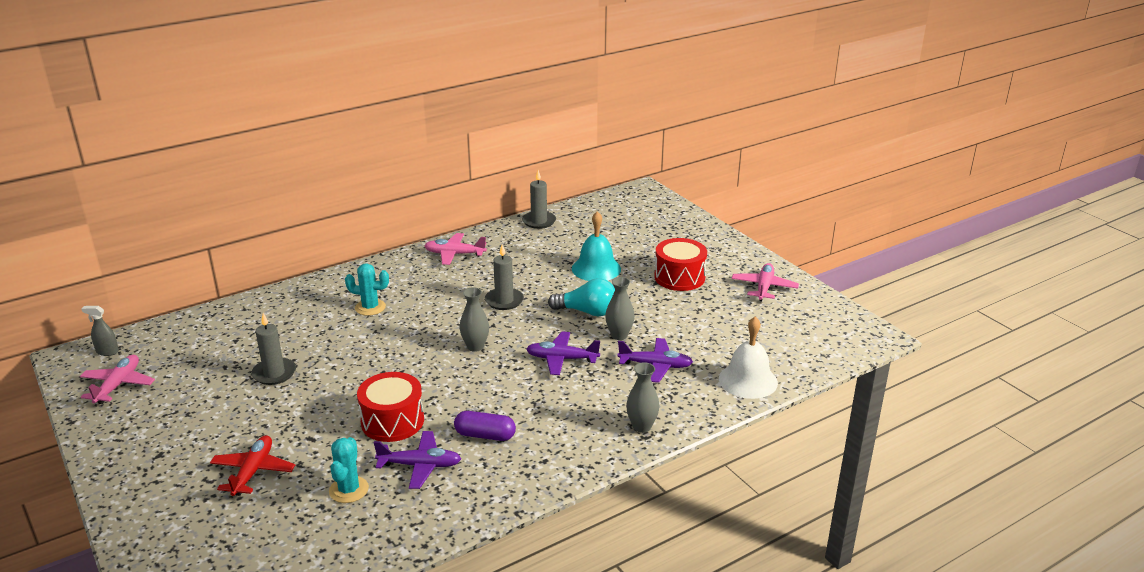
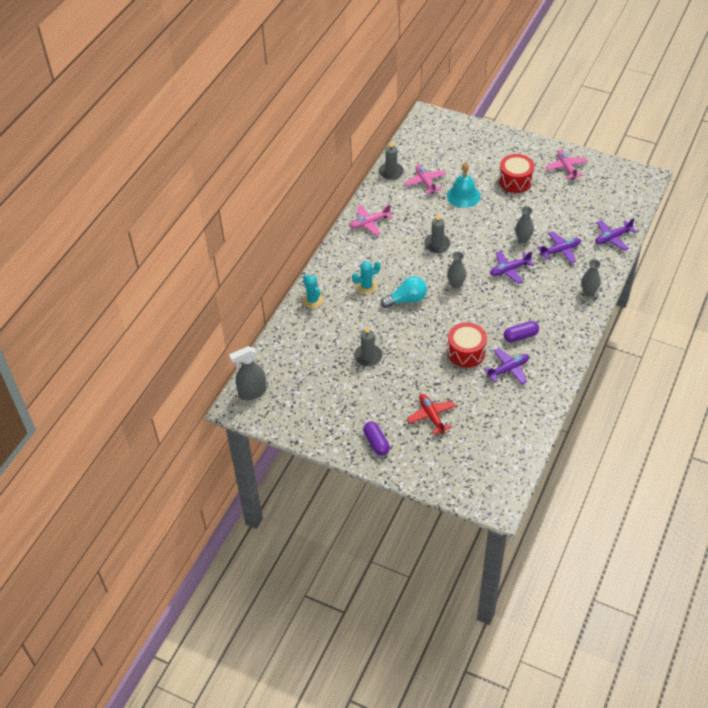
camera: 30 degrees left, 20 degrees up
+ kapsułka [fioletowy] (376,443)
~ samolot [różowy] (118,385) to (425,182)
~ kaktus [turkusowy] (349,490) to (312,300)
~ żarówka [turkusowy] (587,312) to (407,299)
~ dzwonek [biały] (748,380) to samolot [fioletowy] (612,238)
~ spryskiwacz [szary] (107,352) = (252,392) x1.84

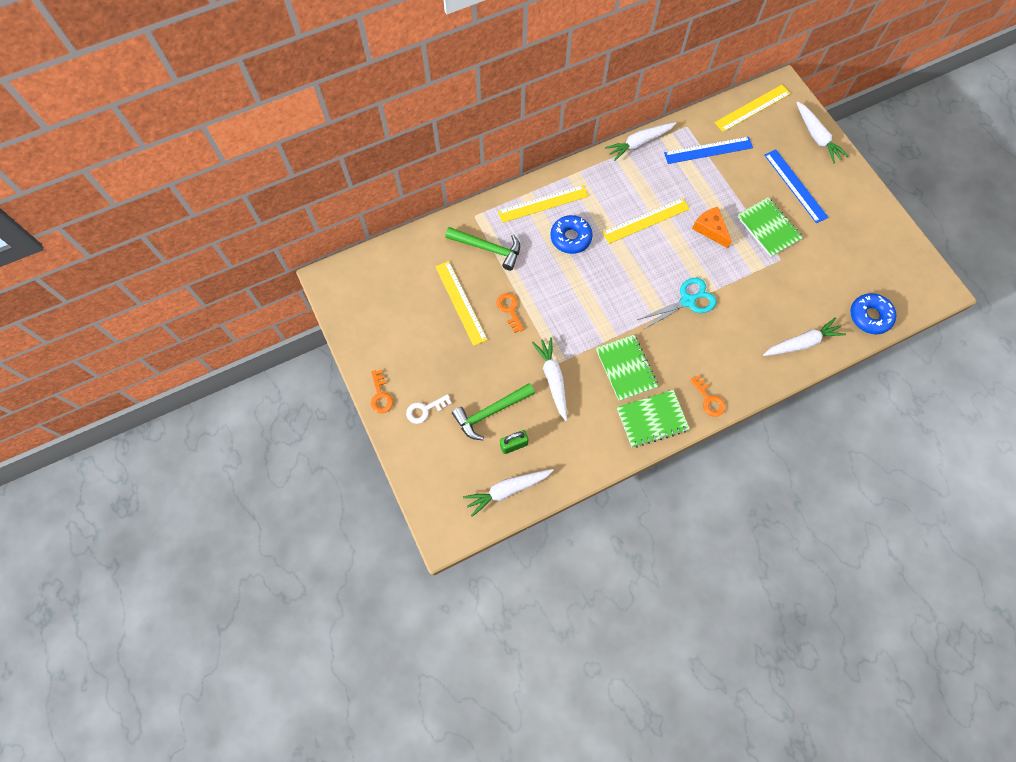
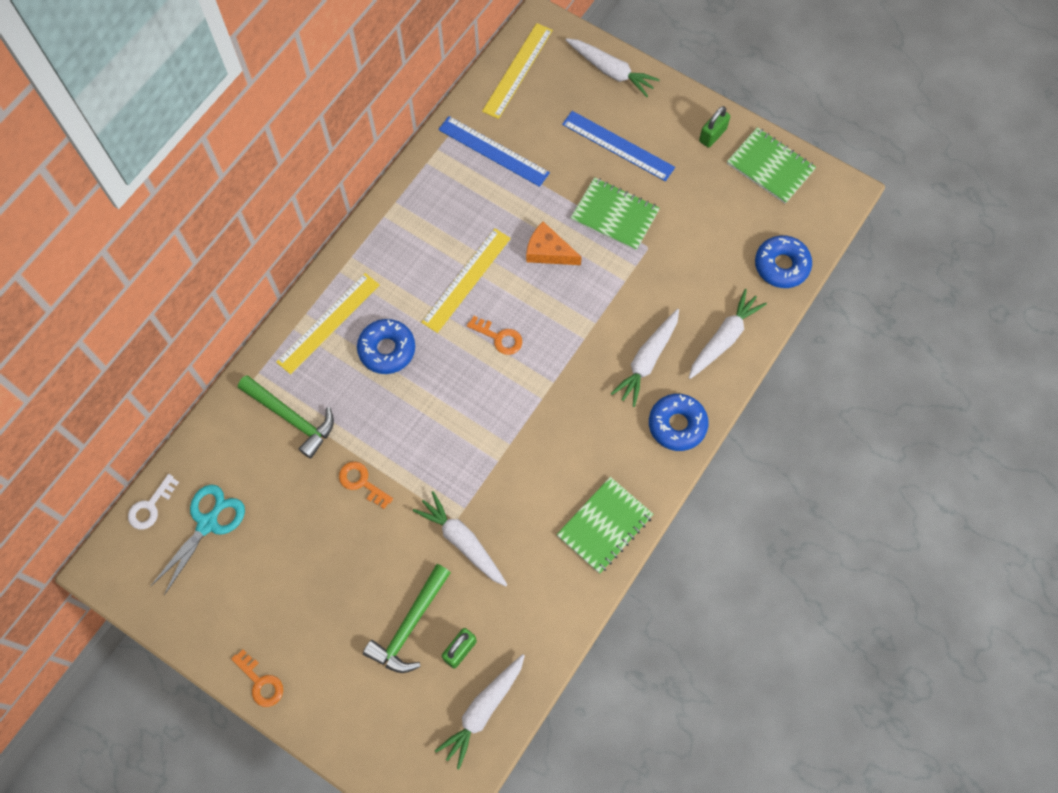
camera: 30 degrees left, 0 degrees up
- linijka [żółty] (460,302)
+ donut [niebieski] (677,425)
+ kłódka [zielony] (712,135)
~ klucz [biały] (425,410) to (150,506)
~ zeszyt [zielony] (626,368) to (770,167)
~ marchewka [biały] (639,143) to (647,360)
~ nożyczki [turkusowy] (687,301) to (207,523)
~ klucz [pomarańczowy] (709,400) to (499,337)
~ młotek [zielony] (488,248) = (291,417) 45 degrees clockwise
~ linijka [niebieski] (708,150) = (493,151) 75 degrees clockwise

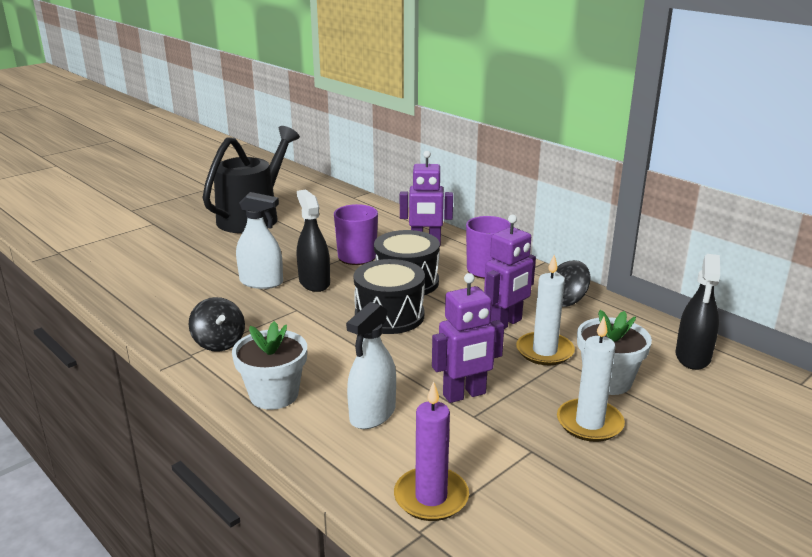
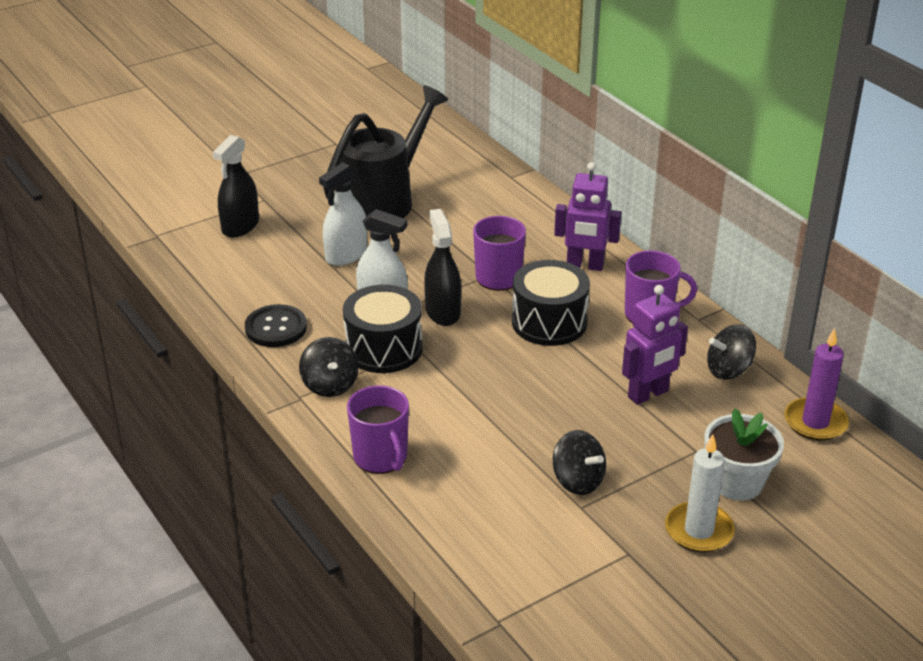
camera: 10 degrees right, 10 degrees up
- świeca [biały] (544,351)
+ guzik [czarny] (276,328)
~ spryskiwacz [biały] (372,414) to (346,255)
~ bęben [czarny] (389,315) to (384,348)
~ świeca [fioletowy] (431,497) to (815,422)
~ spryskiwacz [czarny] (692,357) to (240,226)
~ doniczka [biały] (274,395) to kubek [fioletowy] (381,457)
~ robot [fioletowy] (464,395) to bączek [czarny] (578,481)

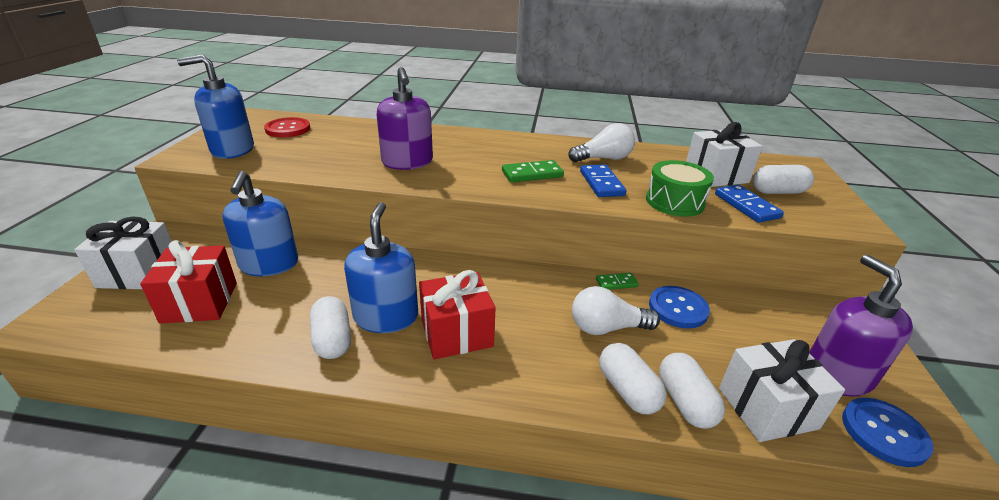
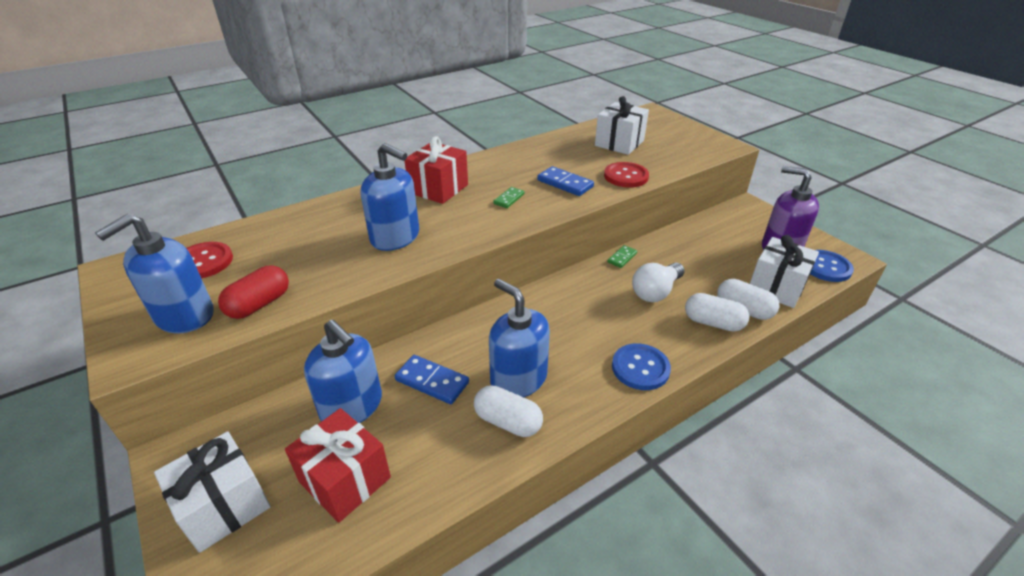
camera: 40 degrees left, 5 degrees up
- żarówka [biały] (603,159)
- kapsułka [biały] (778,192)
+ kapsułka [czerwony] (259,304)
~ prezent [czerwony] (456,333) to (438,189)
~ guzik [niebieski] (678,308) to (640,368)
~ kostka domina [niebieski] (746,206) to (432,381)
~ bęben [zielony] (674,202) to guzik [czerwony] (626,176)
~ dozownik mydła [fioletowy] (407,162) to dozownik mydła [niebieski] (395,237)
~ kostka domina [zielony] (532,174) = (509,199) x0.61

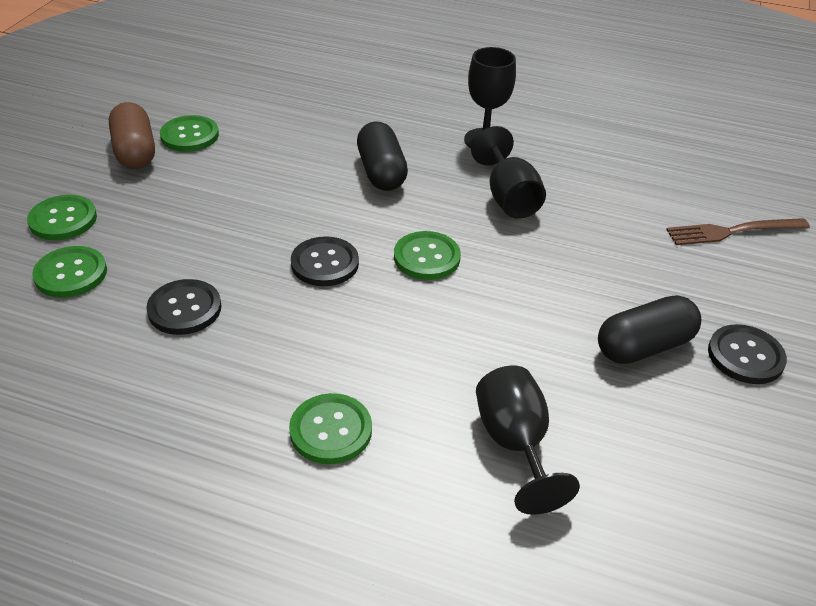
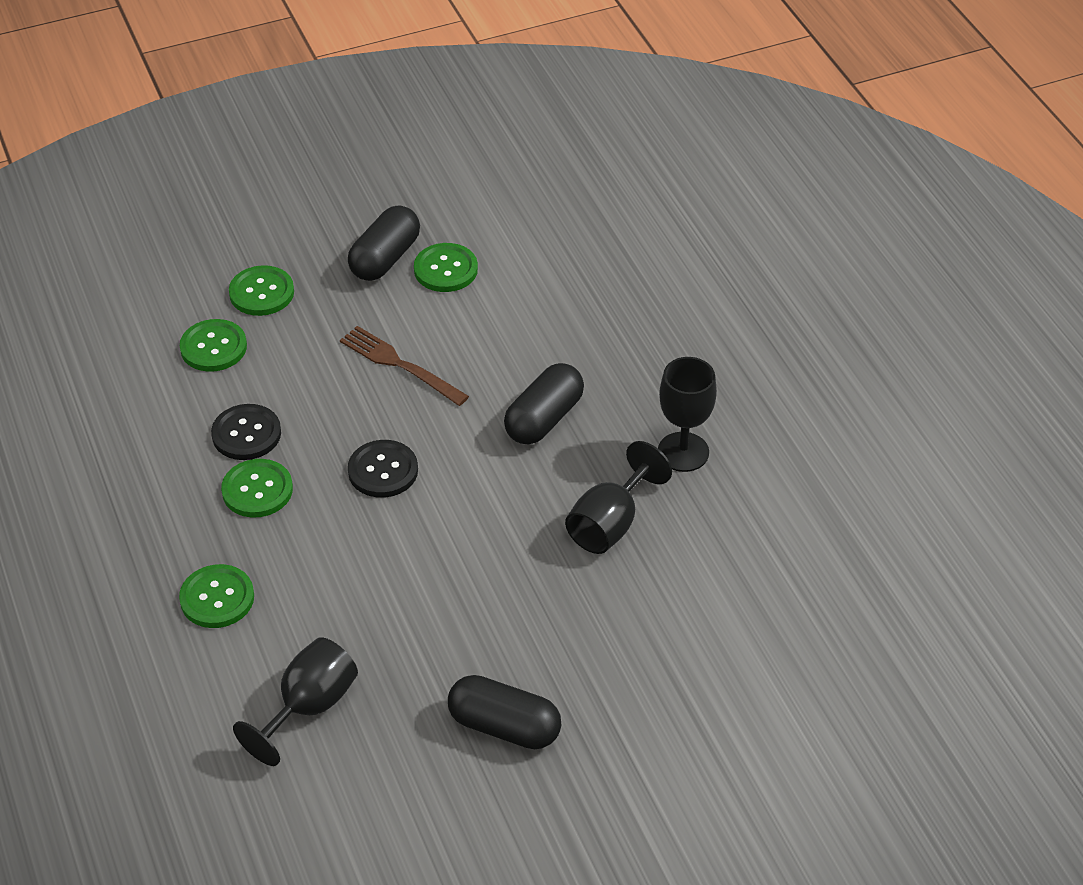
camera: 50 degrees right, 5 degrees up
- guzik [czarny] (745,356)
~ guzik [zielony] (426,257) to (257,490)
~ widelec [brązowy] (731,232) to (398,364)
~ kapsułka [brązowy] (135,151) to kapsułka [czarny] (385,258)

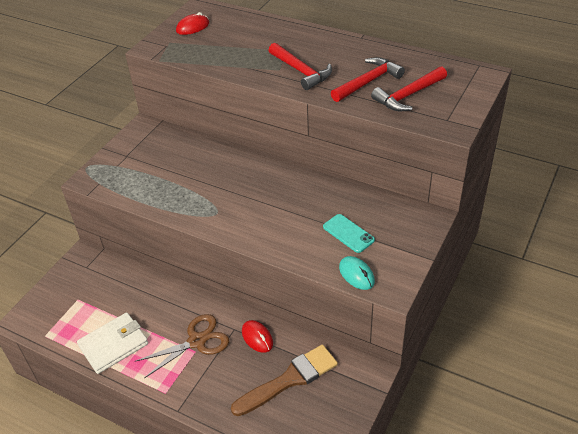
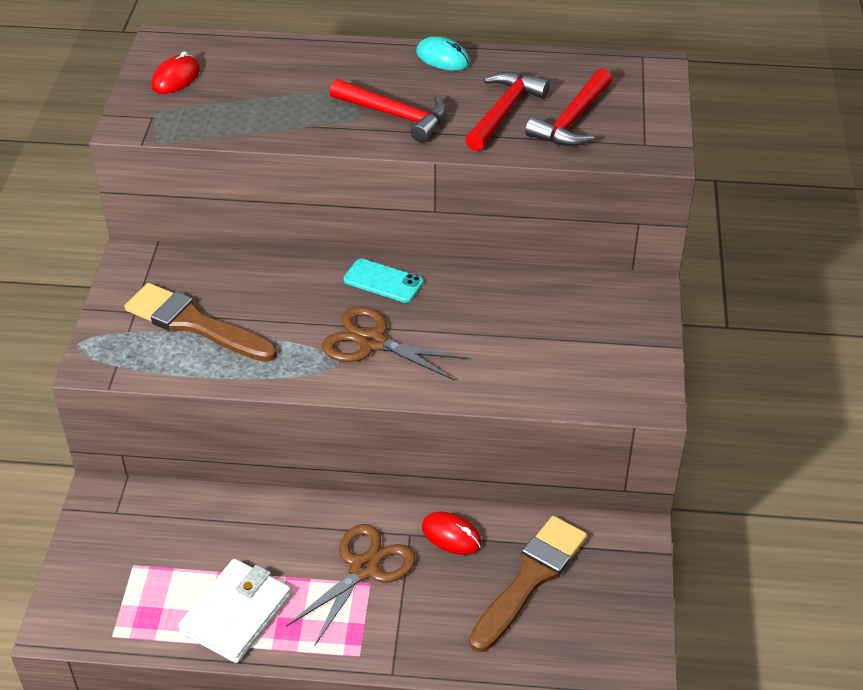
camera: 25 degrees left, 0 degrees up
+ pędzel [brązowy] (194,324)
+ nożyczki [brązowy] (372,342)
~ telefon [turkusowy] (348,233) to (383,281)
~ myszka [turkusowy] (356,274) to (443,58)

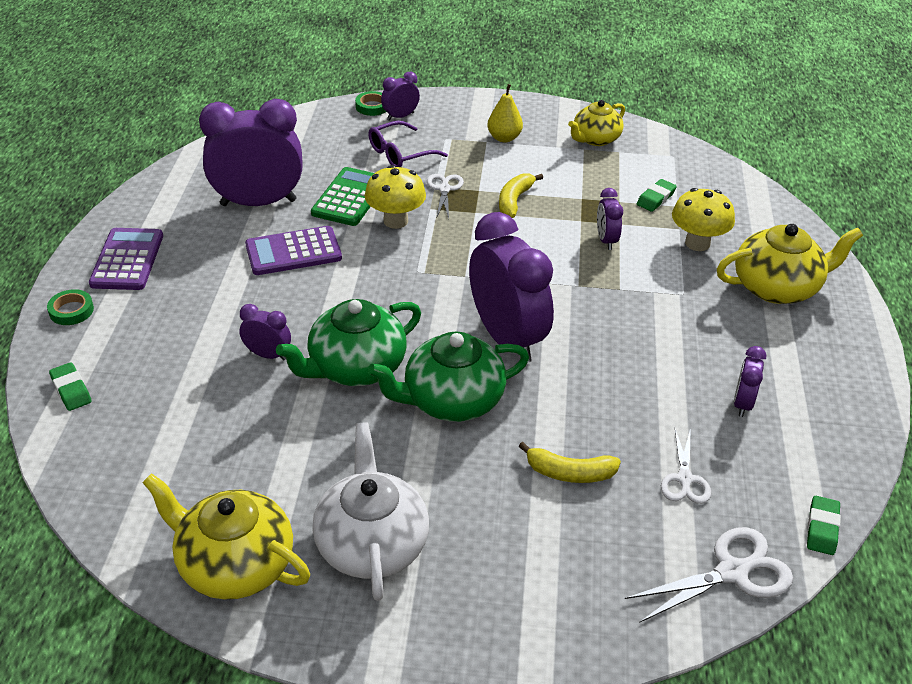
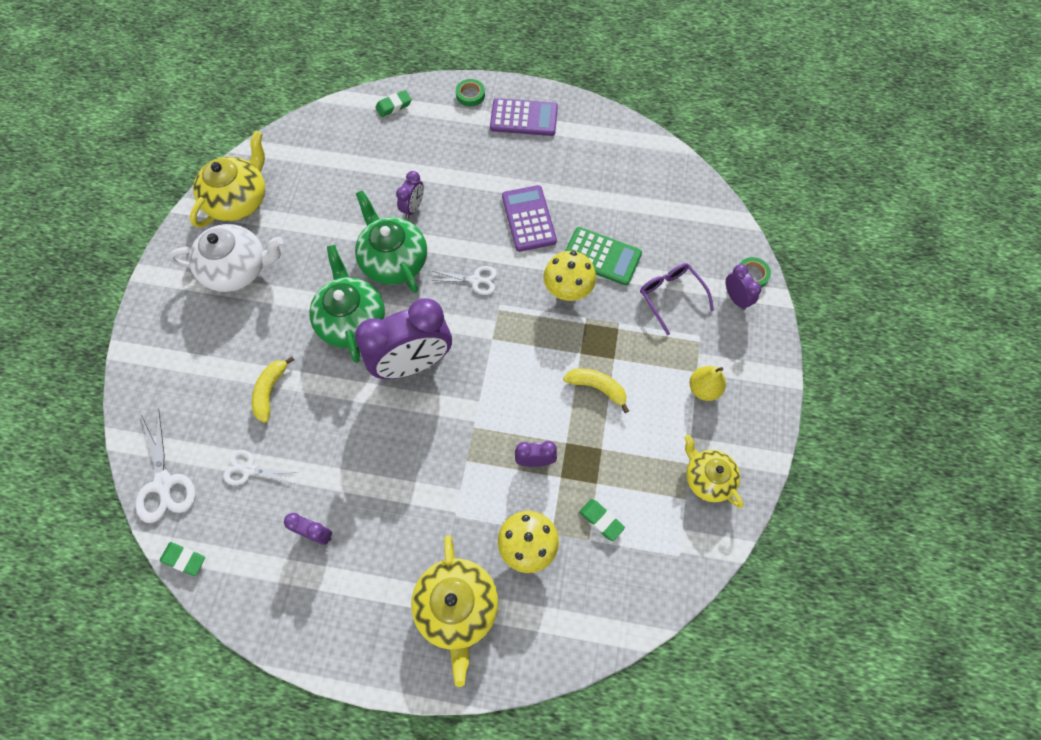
camera: 95 degrees right, 25 degrees up
- budzik [fioletowy] (258,203)
~ nożyczki [biały] (444,189) to (476,280)

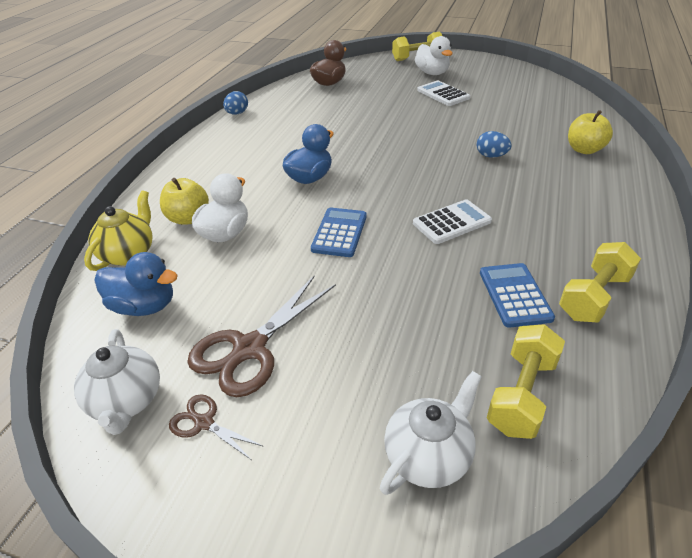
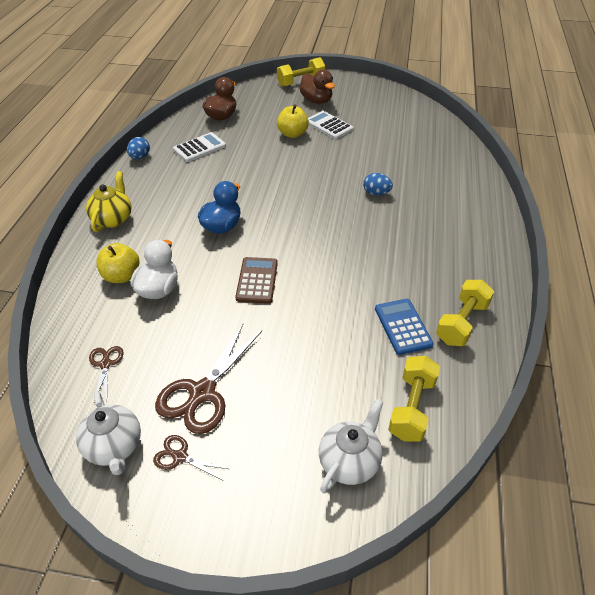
camera: 10 degrees left, 5 degrees up
~ imbryk [żółty] (128,254) to (113,219)
~ kalkulator [biały] (451,222) to (199,148)
~ jabłko [żółty] (584,150) to (292,134)
~ kaczka [niebieski] (144,306) to nożyczki [brązowy] (105,364)
~ kalkulator [niebieski] (339,233) to kalkulator [brązowy] (257,280)
~ kaczka [biały] (432,73) to kaczka [brązowy] (316,100)

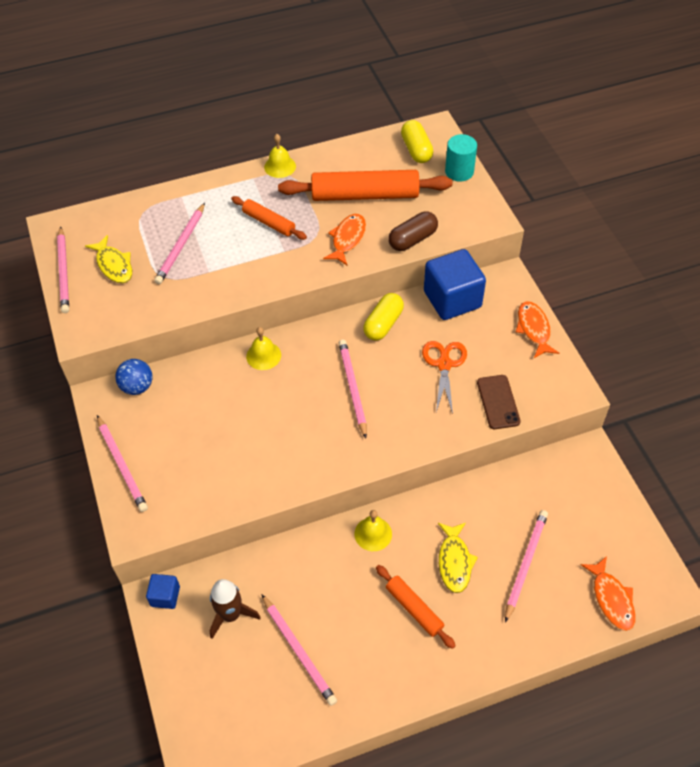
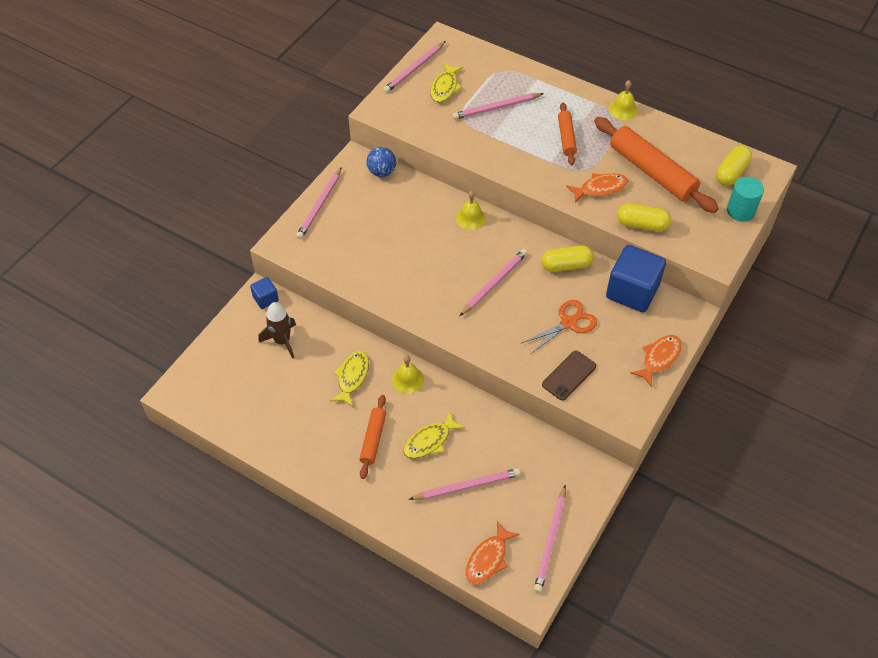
camera: 50 degrees right, 0 degrees up
+ ryba [żółty] (352,377)
~ ołówek [różowy] (299,651) to (551,540)
~ kapsułka [brązowy] (412,239) to kapsułka [żółty] (642,225)

